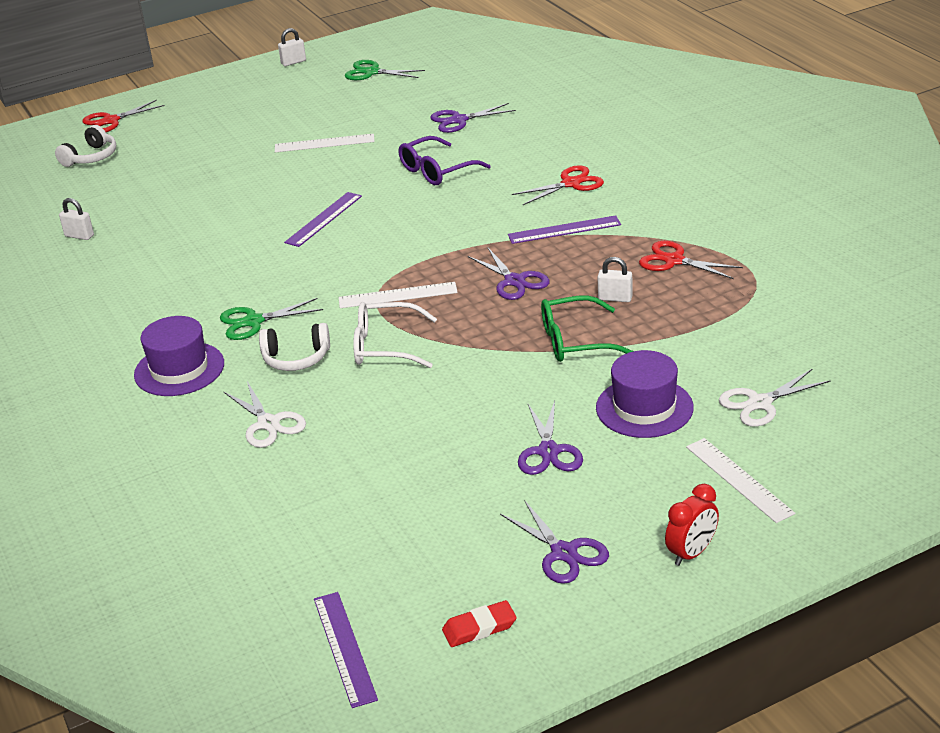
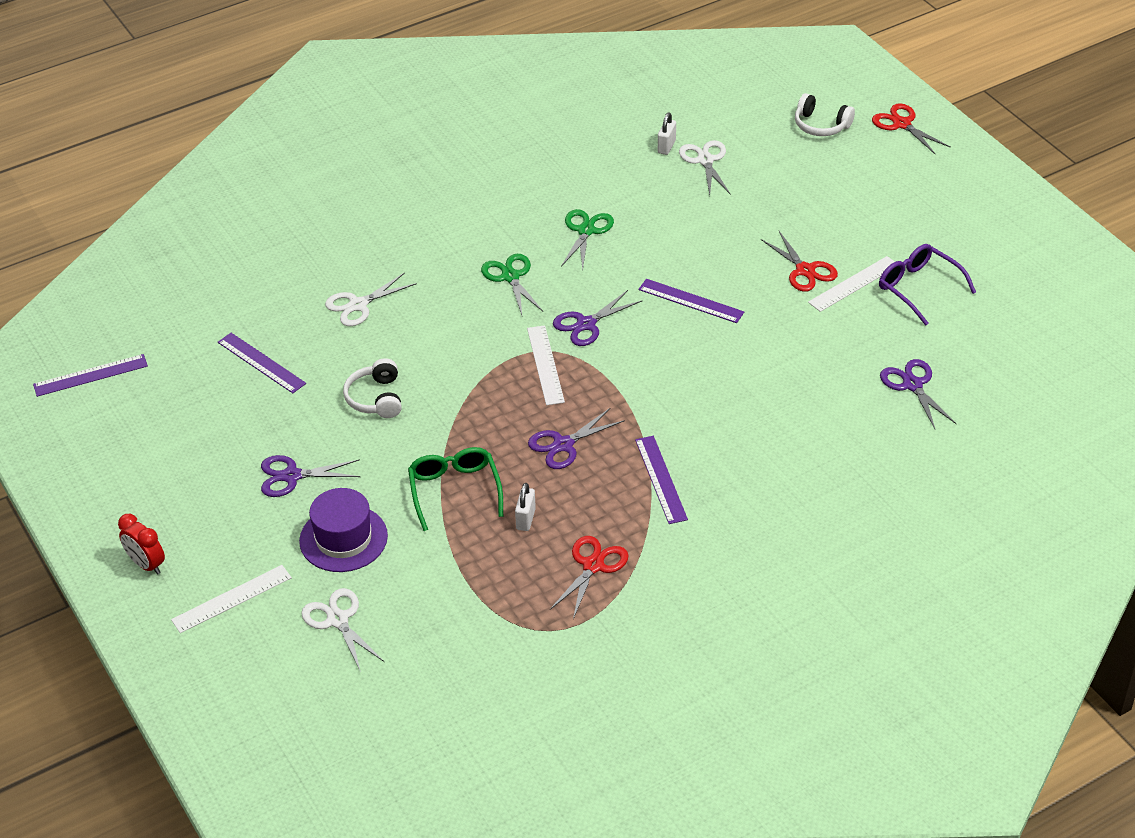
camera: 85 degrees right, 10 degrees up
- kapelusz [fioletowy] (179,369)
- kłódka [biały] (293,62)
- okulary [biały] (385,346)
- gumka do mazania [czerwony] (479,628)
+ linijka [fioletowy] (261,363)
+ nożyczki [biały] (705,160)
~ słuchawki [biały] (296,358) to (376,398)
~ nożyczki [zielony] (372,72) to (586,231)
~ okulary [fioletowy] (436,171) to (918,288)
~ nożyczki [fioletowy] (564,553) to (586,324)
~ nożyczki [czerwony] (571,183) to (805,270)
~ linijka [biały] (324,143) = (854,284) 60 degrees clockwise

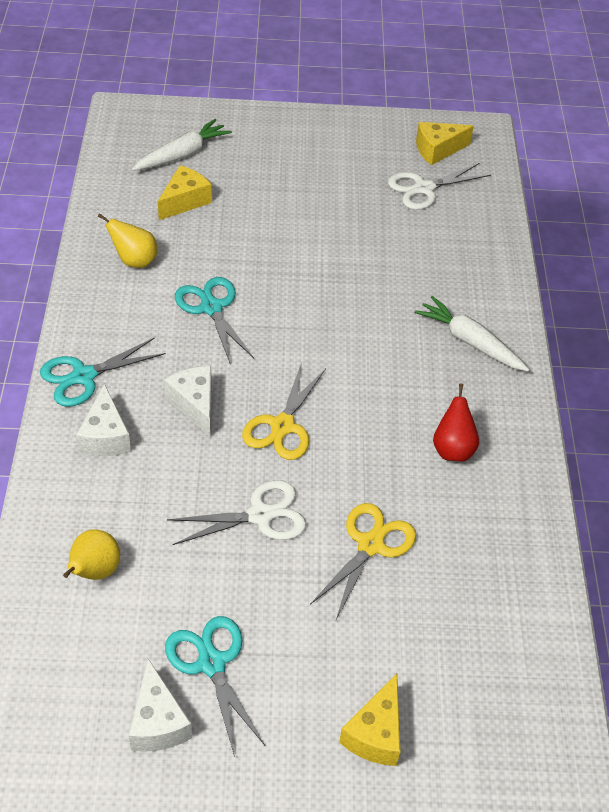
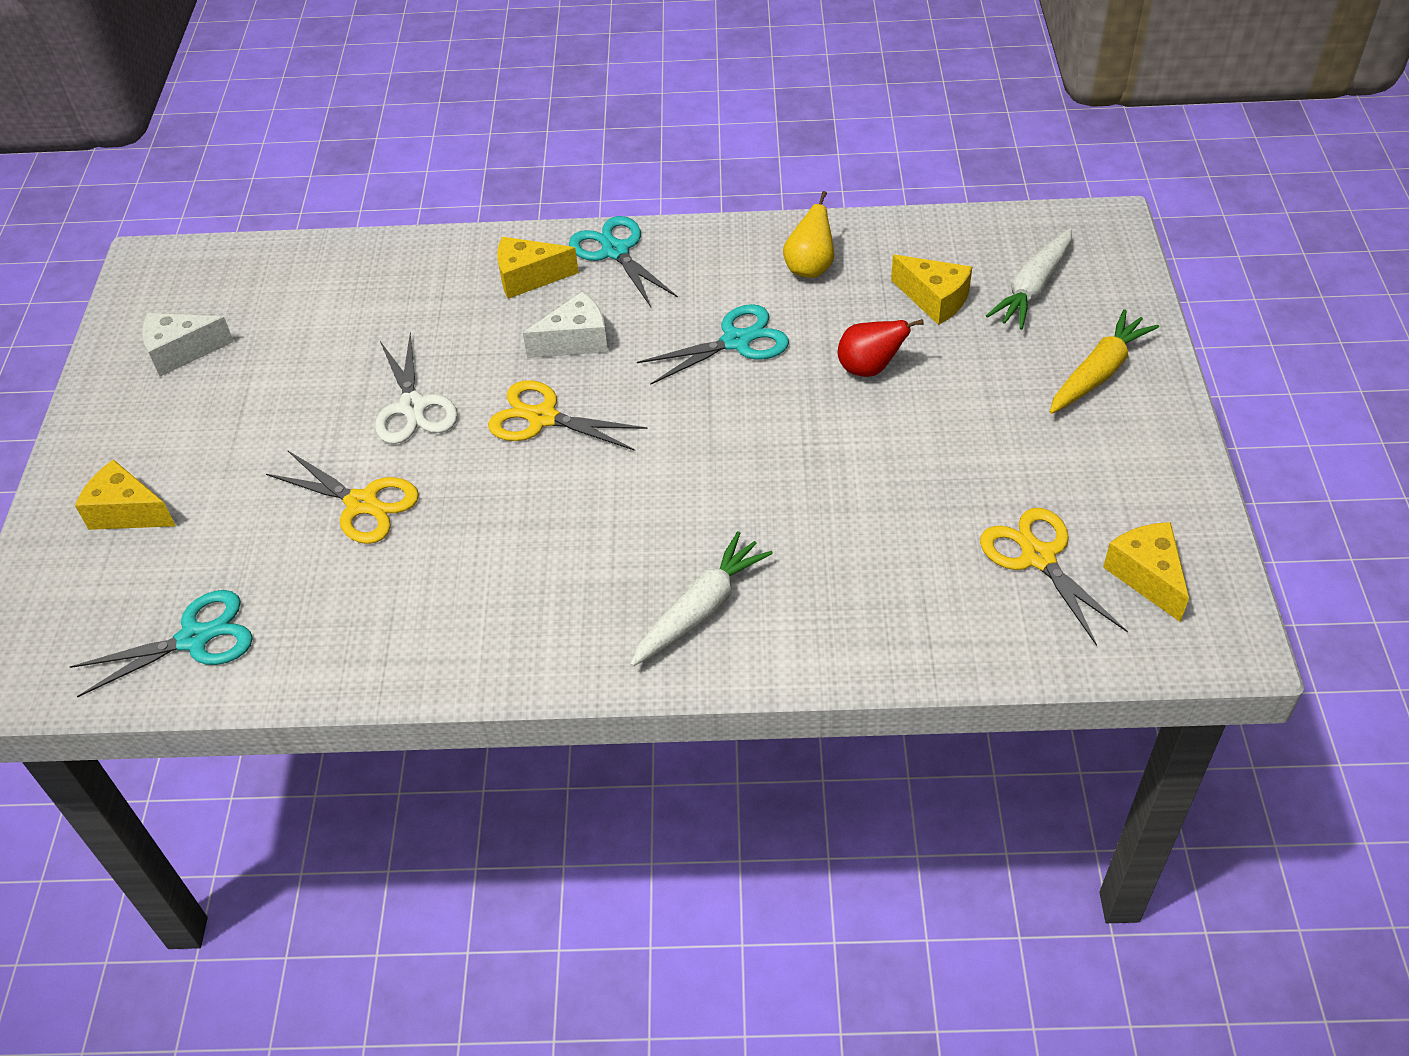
camera: 95 degrees right, 0 degrees up
- gruszka [żółty] (94,571)
+ marchewka [żółty] (1098,373)
~ nożyczki [turkusowy] (211,663) to (194,639)
~ gruszka [czerwony] (452,449) to (869,368)
~ ser [biały] (105,436) to ser [żółty] (529,278)
~ nożyczki [biały] (424,188) to nożyczki [żółty] (1038,557)
~ marchewka [biały] (182,154) = (1033,288) 75 degrees clockwise

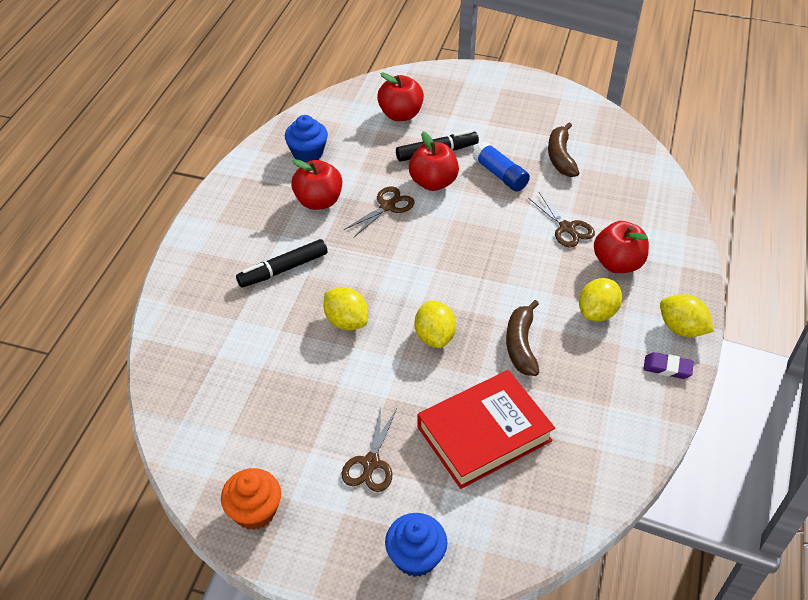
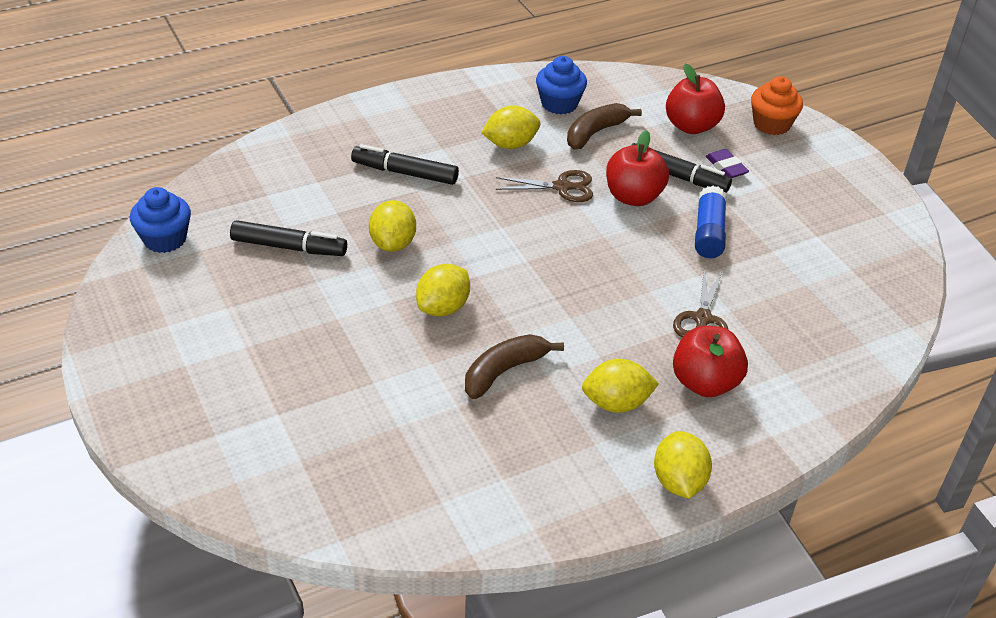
camera: 45 degrees right, 5 degrees down
- nożyczki [brązowy] (371,463)
- książka [czerwony] (484,433)
+ flamaster [czarny] (288,247)
~ muffinka [pomarańczowy] (255,511) to (771,124)
~ muffinka [niebieski] (415,556) to (165,239)
~ banan [brązowy] (560,157) to (595,133)
~ gumka do mazania [fioletowy] (667,368) to (726,167)
~ jabłko [czerwony] (318,201) to cytryna [żółty] (510,144)

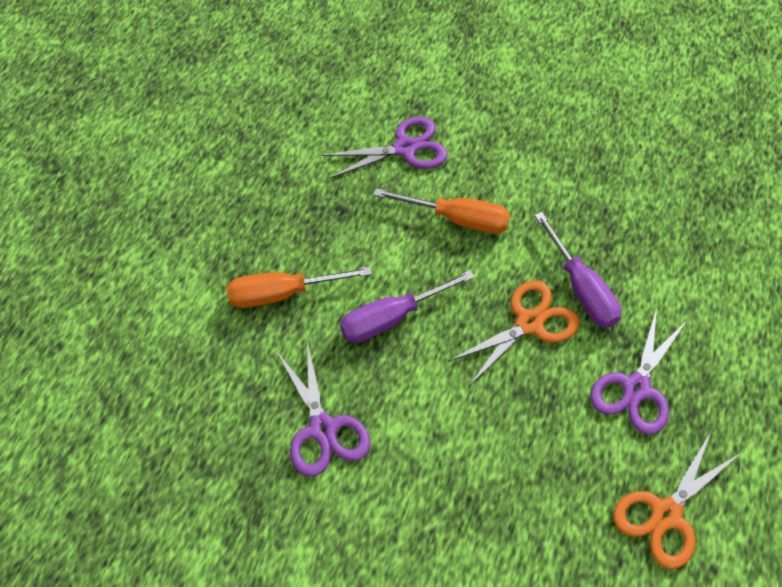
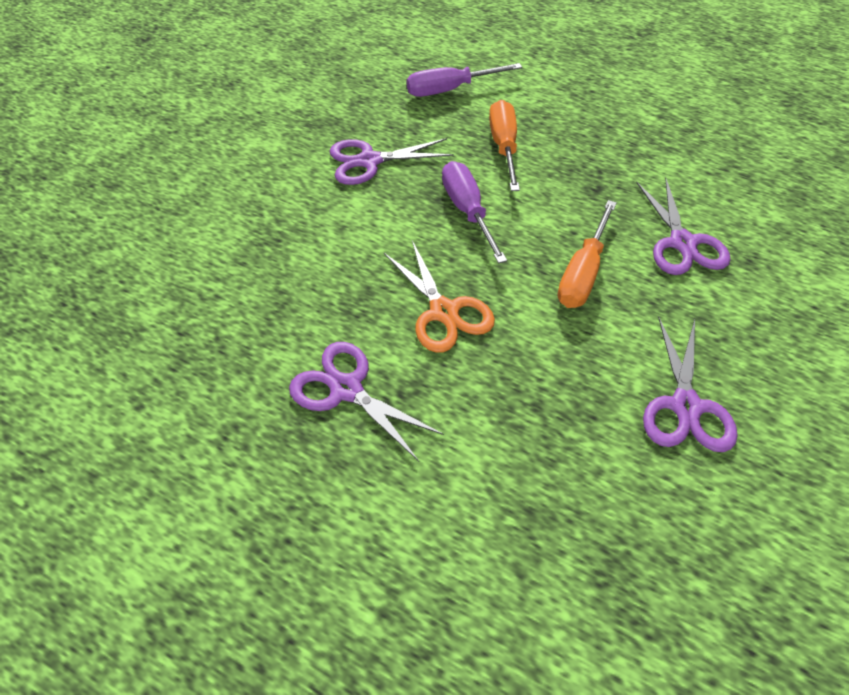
camera: 100 degrees right, 5 degrees down
- nożyczki [pomarańczowy] (666,514)
+ nożyczki [fioletowy] (685,406)
~ śrubokręt [fioletowy] (581,288) to (450,90)

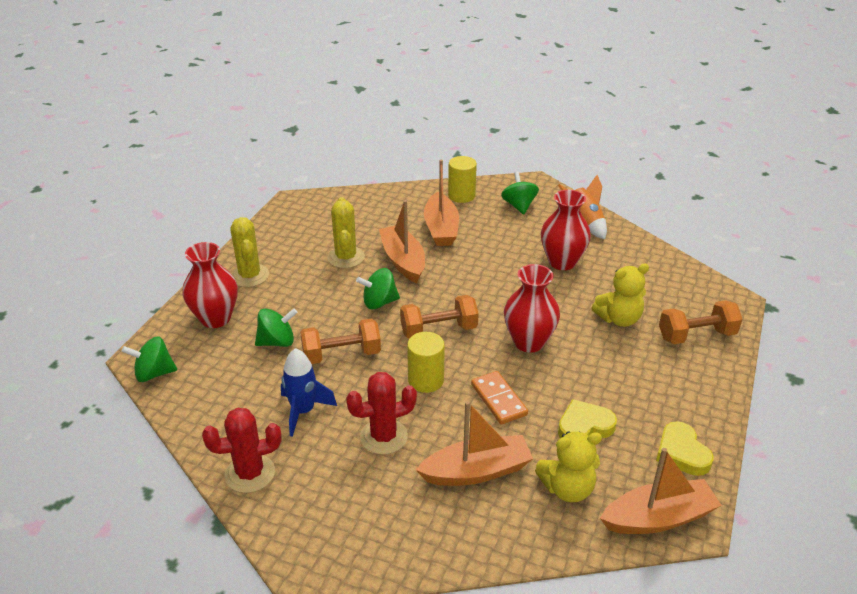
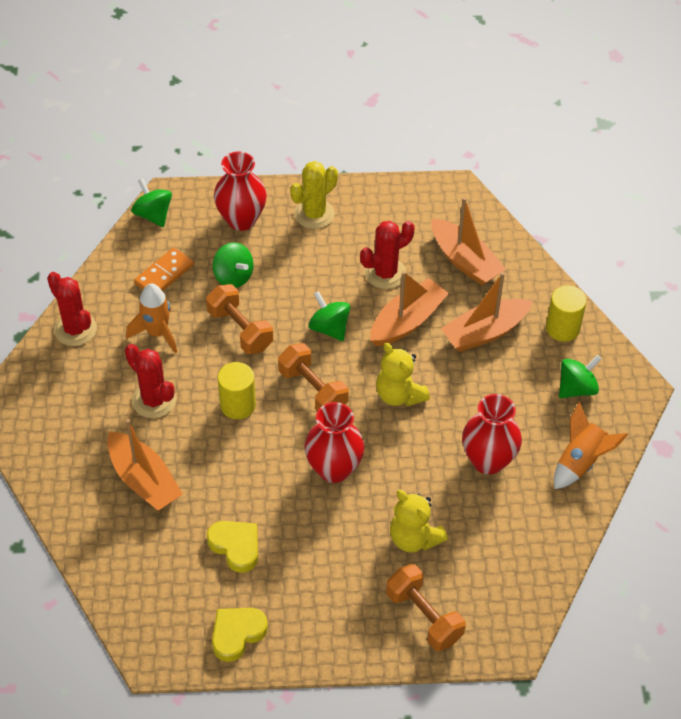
camera: 65 degrees right, 15 degrees up
~ kostka domina [pomarańczowy] (498,400) to (164,274)
~ miś [żółty] (567,489) to (399,395)
~ łódka [pomarańczowy] (658,518) to (464,261)
~ rakieta [niebieski] (303,411) to rakieta [pomarańczowy] (157,333)
~ kaktus [żółty] (346,257) to kaktus [czerwony] (385,273)

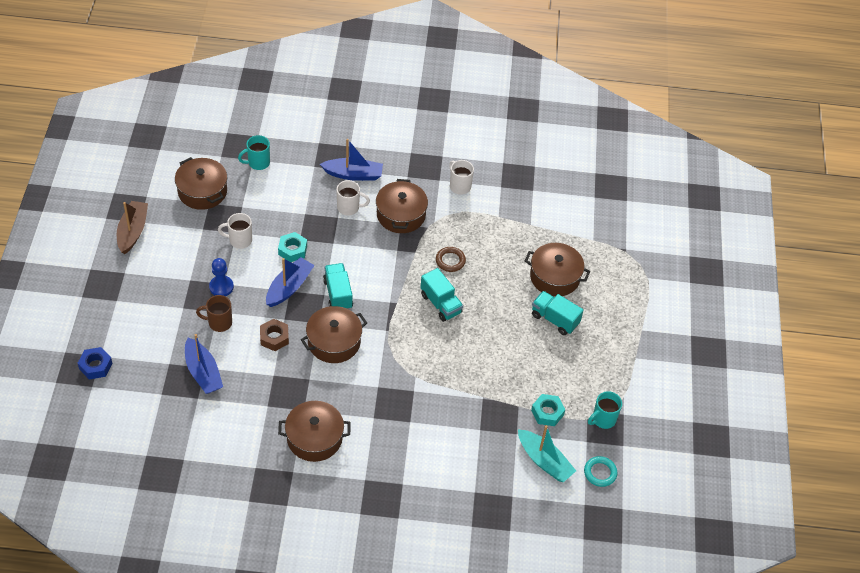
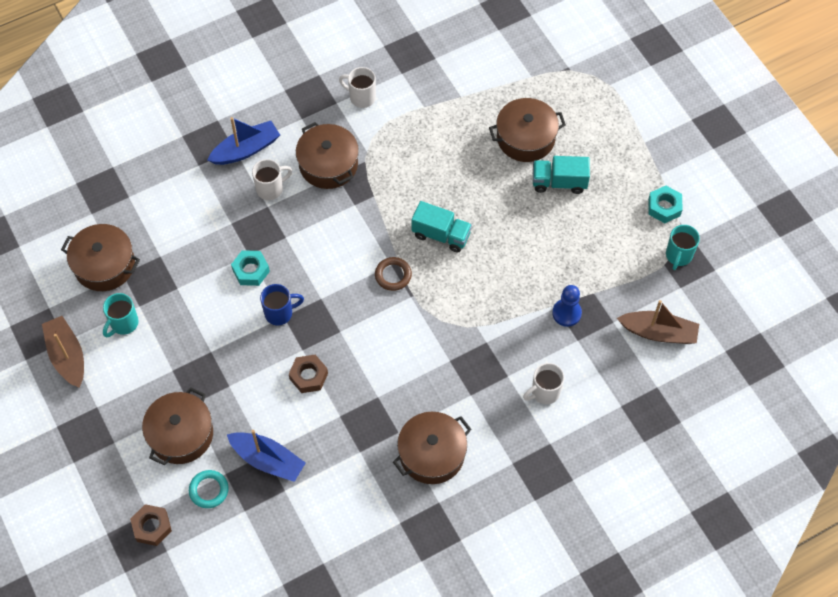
camera: 30 degrees left, 10 degrees up
- kubek [brązowy] (219,323)
- ciężarówka [turkusowy] (338,294)
~ pionek [niebieski] (221,287) to (566,313)
~ kubek [biały] (239,240) to (544,392)
~ kubek [turkusowy] (258,163) to (123,324)
~ garnek [brązowy] (334,342) to (181,434)
~ pierścień [brązowy] (450,261) to (393,275)
~ nakrętka [turkusowy] (547,412) to (664,207)
~ pierścień [turkusowy] (600,473) to (209,490)
~ łódka [niebieski] (289,287) to kubek [niebieski] (280,313)
~ nakrętka [niebieski] (95,366) to nakrętka [brązowy] (152,527)
~ łódka [turkusowy] (544,461) to łódka [brązowy] (658,332)

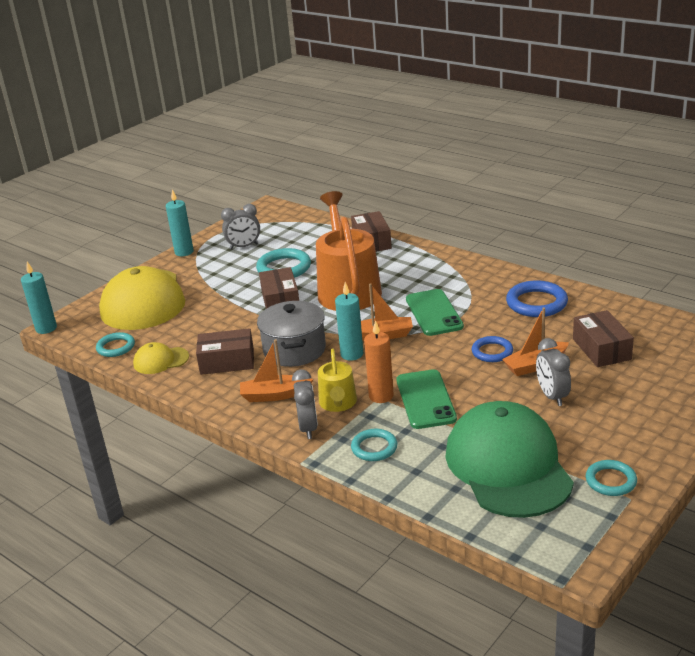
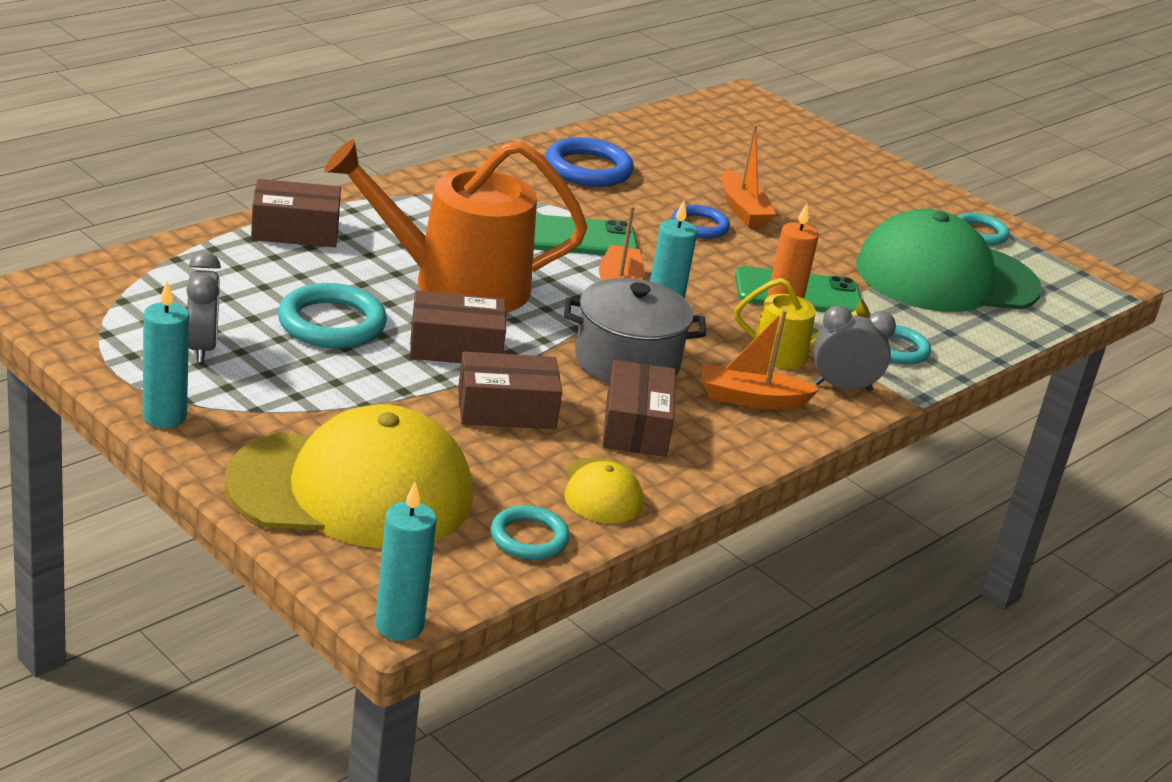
camera: 90 degrees left, 0 degrees up
- budzik [szary] (552,396)
~ pudełko [brązowy] (601,349) to (506,409)
~ łódka [pomarańczowy] (275,395) = (751,399) 90 degrees clockwise

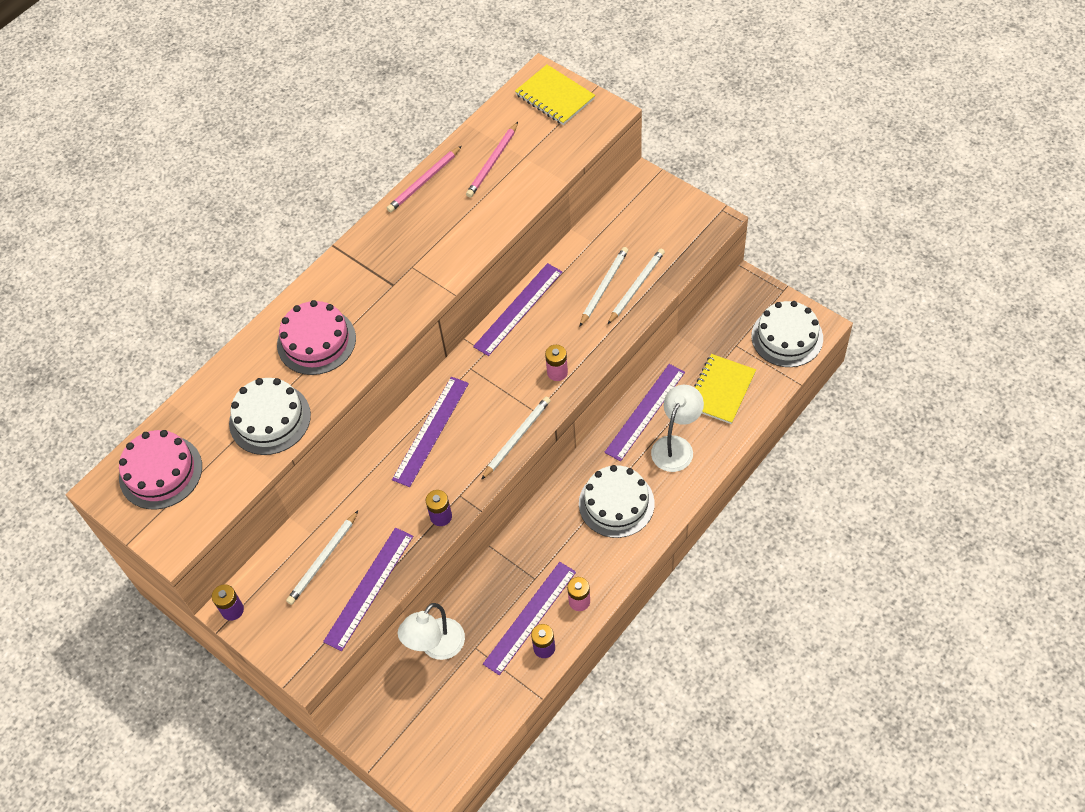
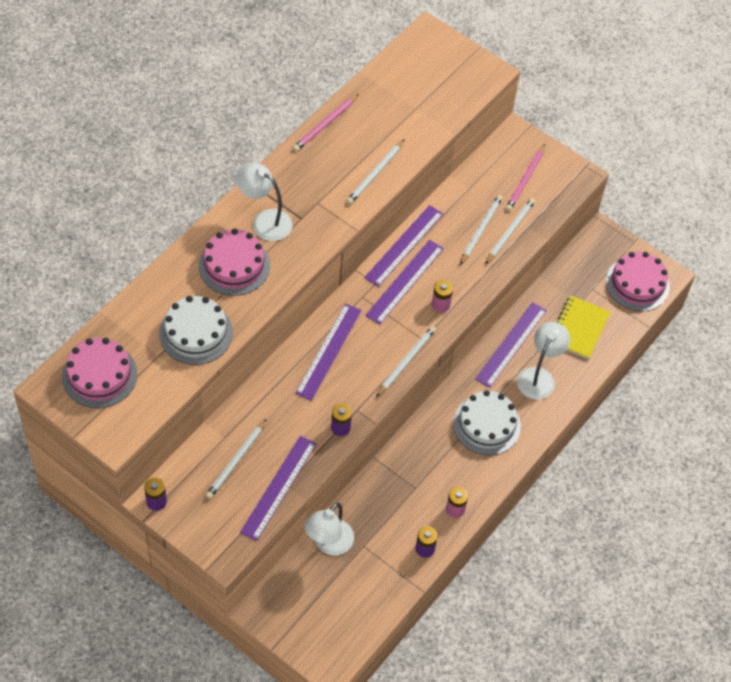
camera: 10 degrees left, 0 degrees up
- zeszyt [żółty] (554,97)
+ lampka [biały] (265,221)
+ ołówek [biały] (375,174)
~ ołówek [różowy] (492,162) to (525,180)
~ linijka [fioletowy] (530,617) to (405,281)
~ tort [biały] (787,337) to tort [różowy] (637,284)

